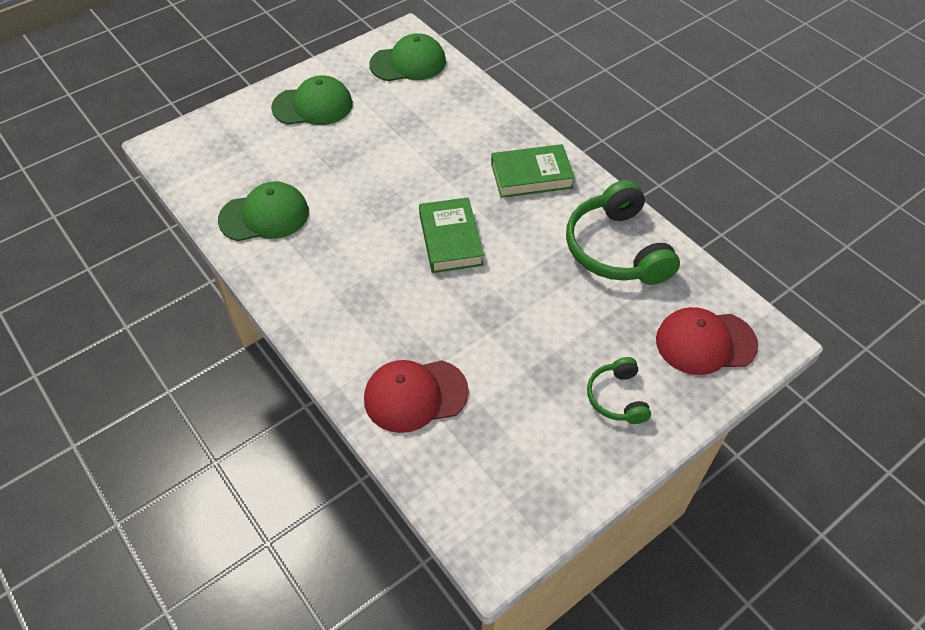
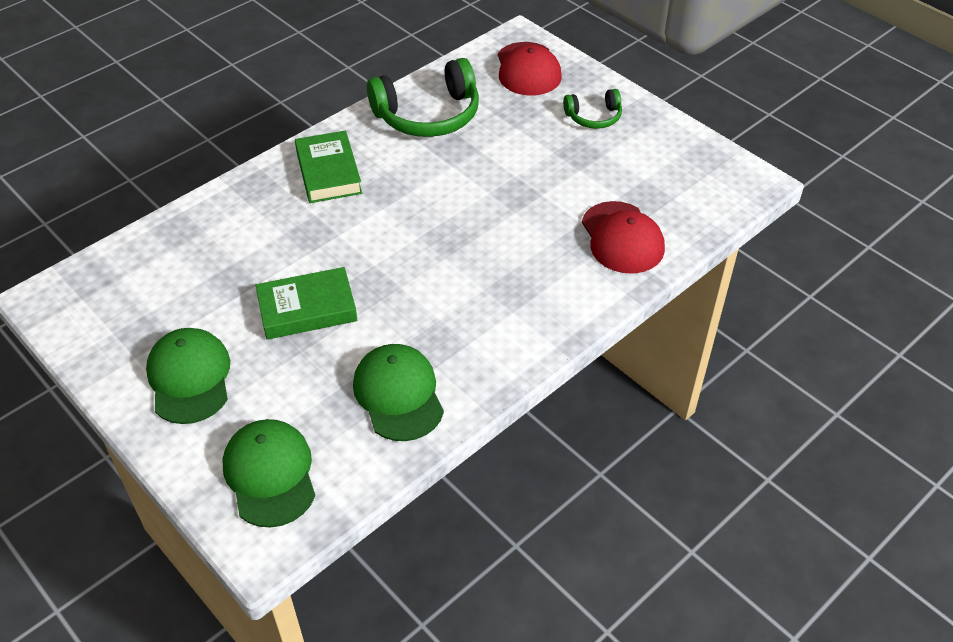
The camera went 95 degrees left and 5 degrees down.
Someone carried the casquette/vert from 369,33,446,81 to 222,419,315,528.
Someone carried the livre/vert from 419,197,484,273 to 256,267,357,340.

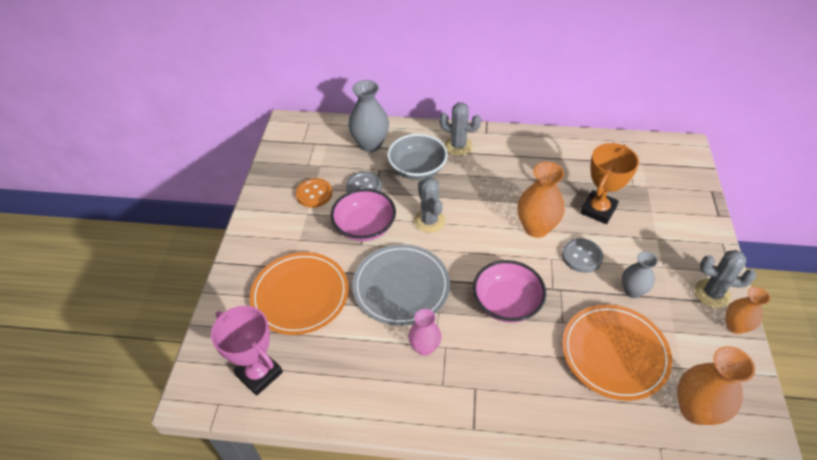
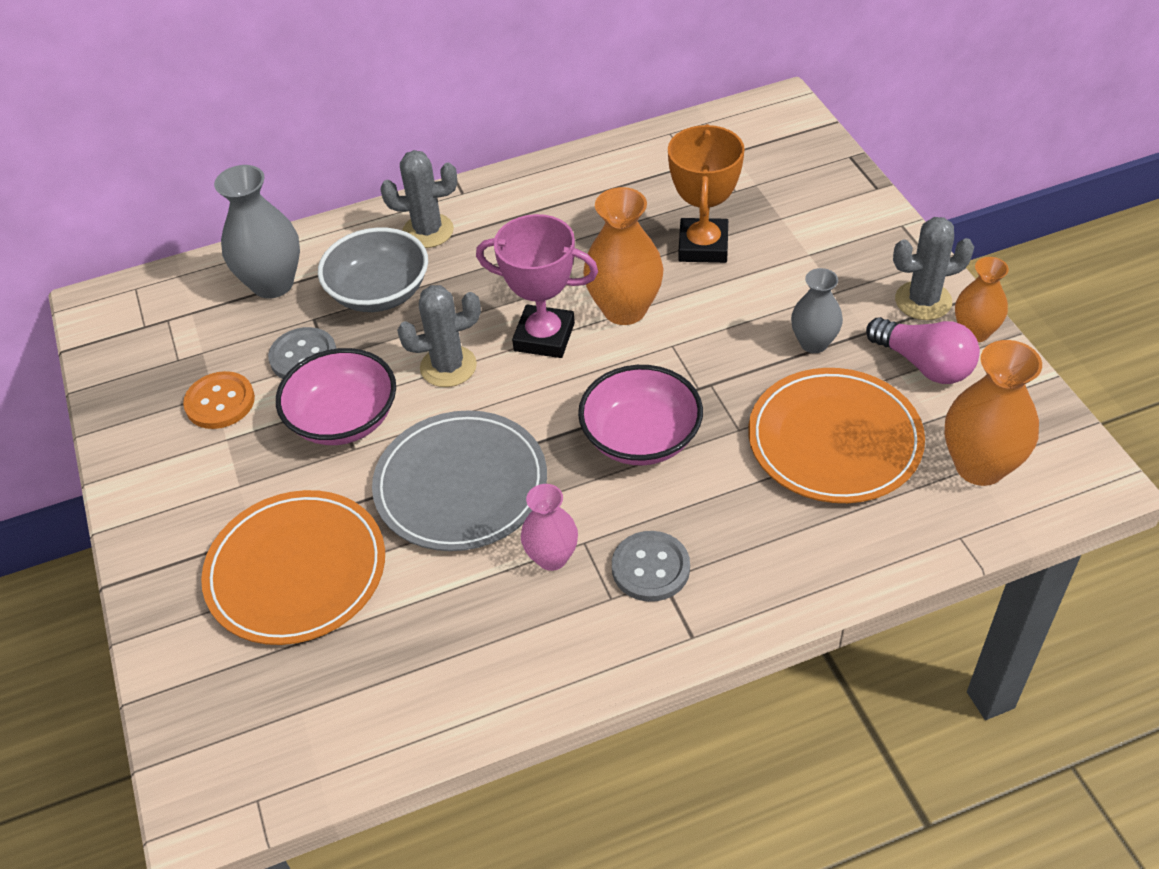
The camera went 25 degrees left and 0 degrees up.
Someone rotated the cactus/gris at 414,177,445,233 by 60 degrees counterclockwise.
Someone carried the trophée/rose from 211,306,283,396 to 476,214,598,358.
Someone carried the bouton/gris from 562,238,603,273 to 612,531,690,602.
Someone put down the ampoule/rose at 866,317,980,384.

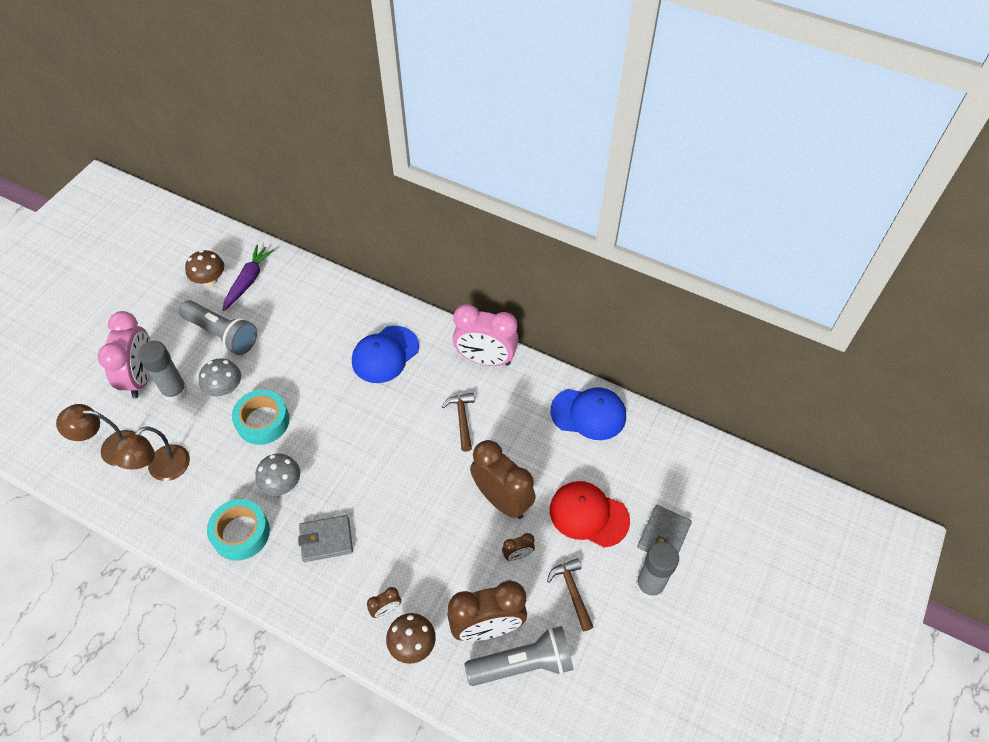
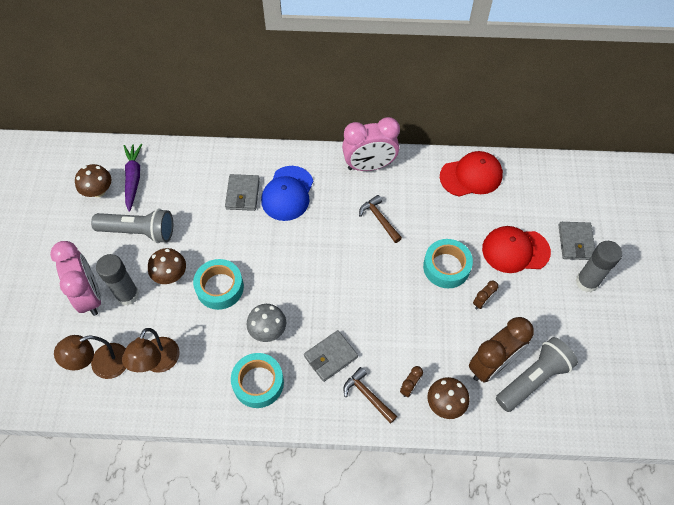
The camera went 25 degrees left and 5 degrees up.
Someone repainted the champignon/gris at 199,358,241,396, which became the champignon/marron at 148,248,186,284.
Someone put down the portefeuille/gris at 225,174,260,211.
Someone carried the marteau/marron from 547,558,593,631 to 343,367,397,424.
Someone swapped the réveil/marron at 470,440,536,519 for the ruban adhésif/turquoise at 423,239,473,288.
Someone repainted the casquette/bleu at 550,387,626,440, which became the casquette/rouge at 440,151,503,196.

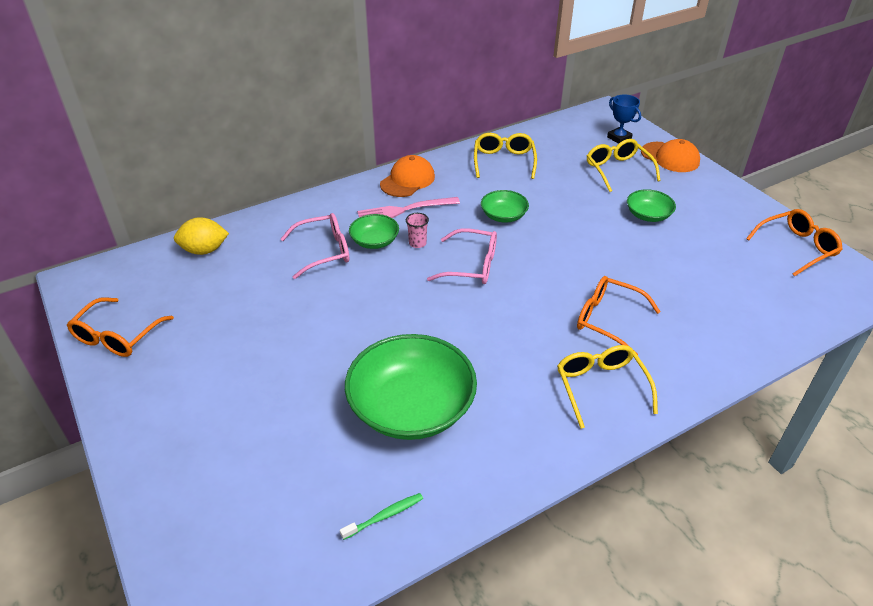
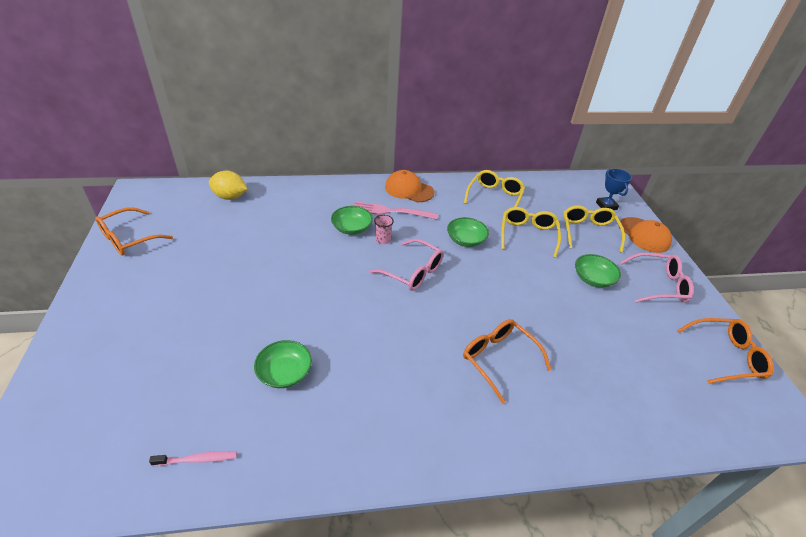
The camera went 20 degrees right and 0 degrees up.
Someone repainted the brosse à dents/vert at 340,493,423,540, which became the brosse à dents/rose at 149,451,237,466.
Someone scaled the bol/vert at 345,334,477,440 by 0.49.
Someone rotated the casquette/orange at 380,155,435,197 by 120 degrees counterclockwise.
Someone carried the lunettes/jaune from 557,345,658,429 to 501,207,561,258.
Someone carried the lunettes/rose from 281,213,349,279 to 620,253,694,303.

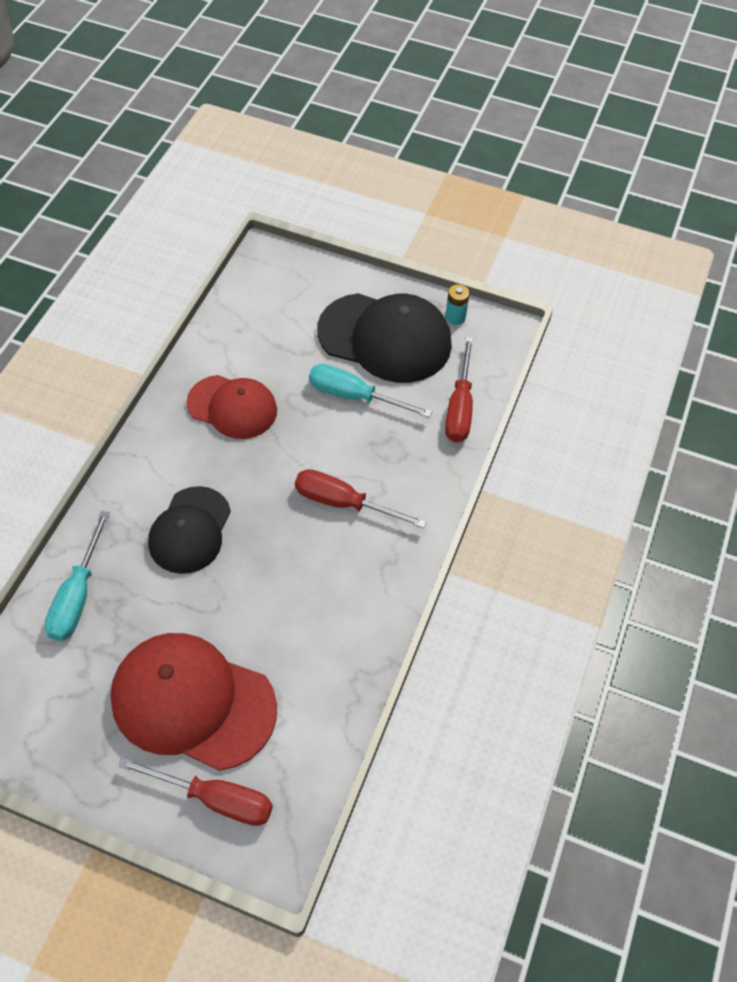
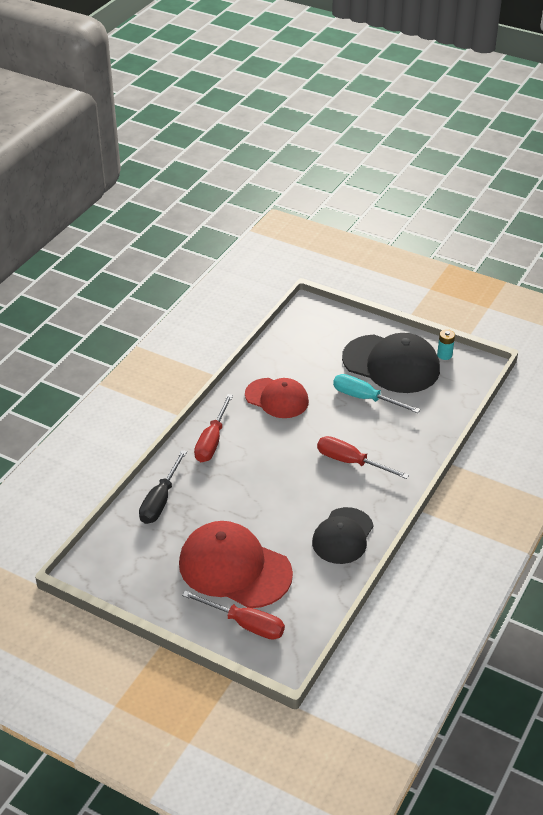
The camera went 10 degrees right and 15 degrees down.
Someone repainted the tournevis/turquoise at 45,511,110,641, which became the tournevis/noir at 139,450,187,524.
Someone carried the tournevis/rouge from 445,337,473,442 to 194,394,233,462.
Someone carried the casquette/noir from 148,486,231,574 to 312,507,374,564.

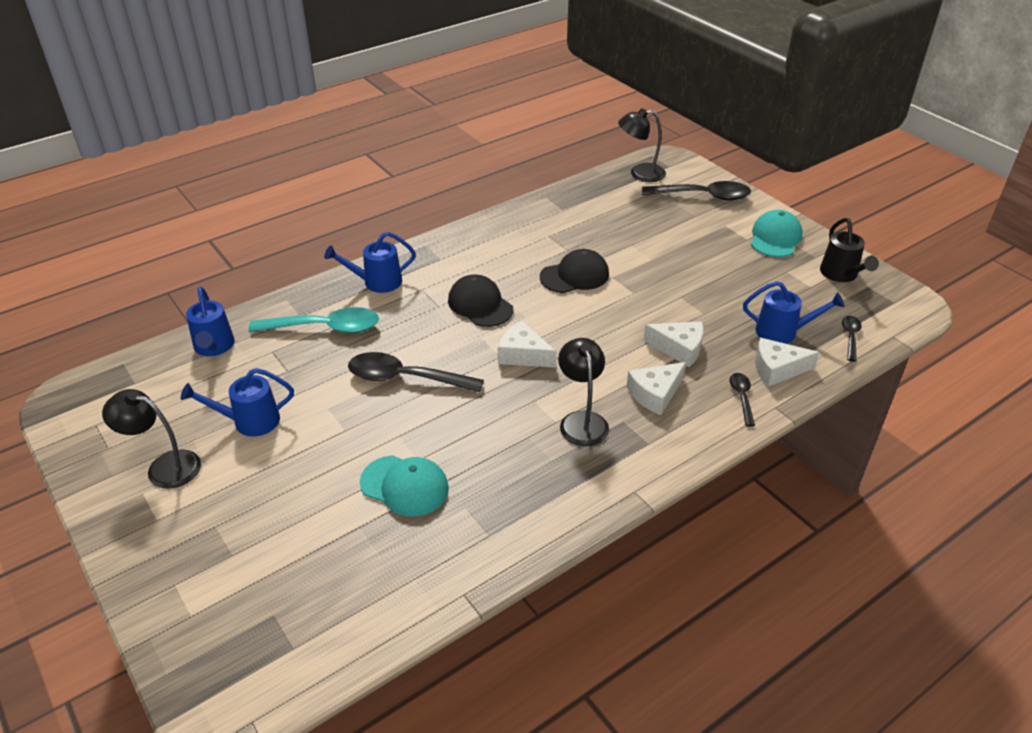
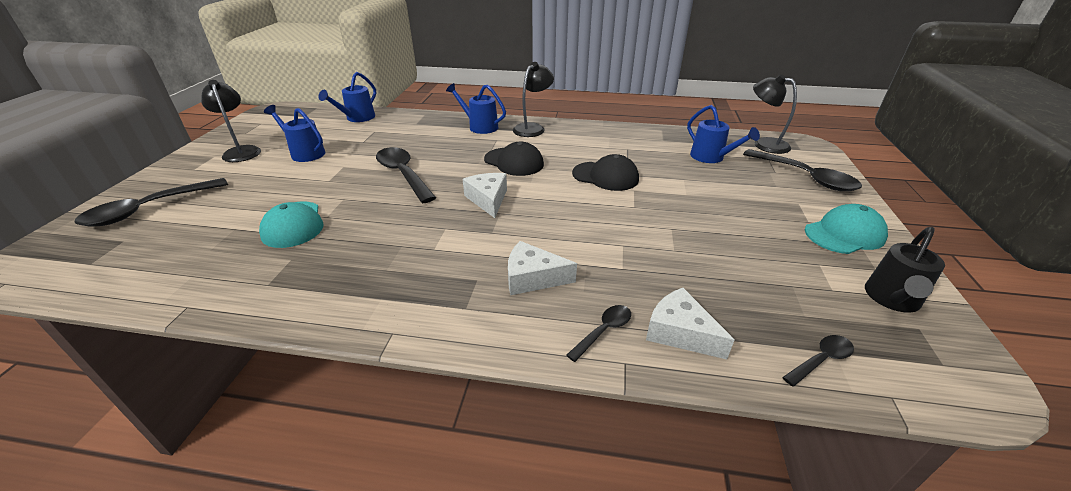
The camera went 45 degrees right and 5 degrees down.
Someone put down the cuillère/noir at 74,178,228,227.
Someone rotated the casquette/noir at 448,275,513,327 by 120 degrees clockwise.
Someone carried the lampe/noir from 558,338,609,446 to 513,62,554,137.
Someone carried the arrosoir/bleu from 743,281,845,344 to 687,105,760,163.
Someone took away the cuillère/turquoise at 248,307,379,333.
Someone took away the fromage/blanc at 643,322,703,367.

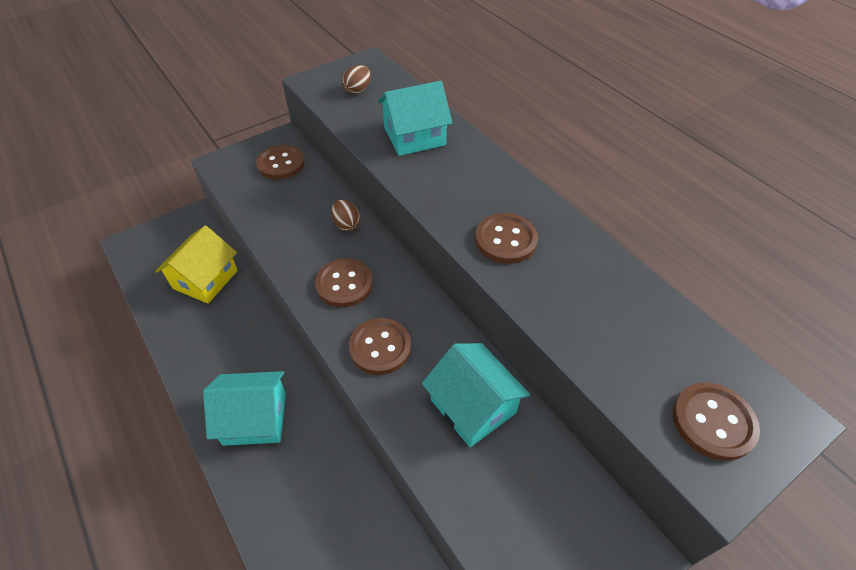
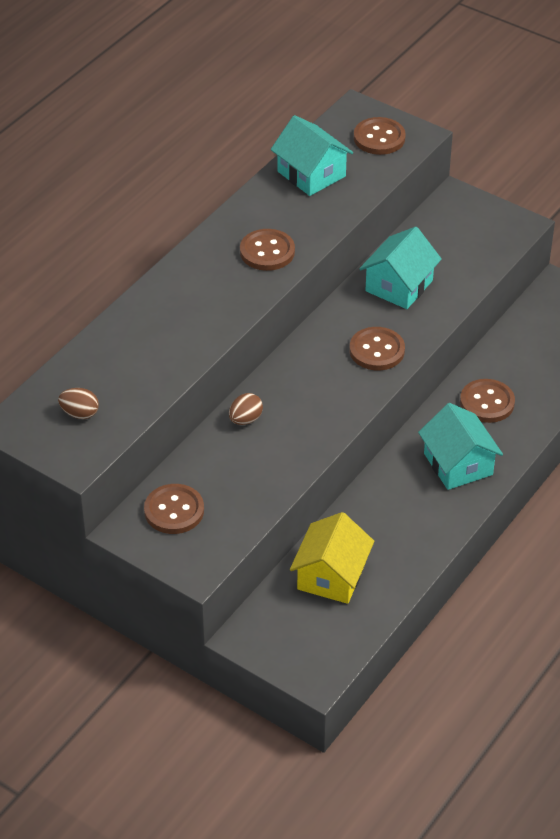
The camera went 110 degrees left and 5 degrees down.
Someone carried the maison/turquoise from 378,81,452,156 to 271,115,353,196.
Someone rotated the maison/jaune at 155,225,238,304 by 75 degrees counterclockwise.
Someone carried the bouton/marron from 315,259,373,307 to 460,379,515,423.

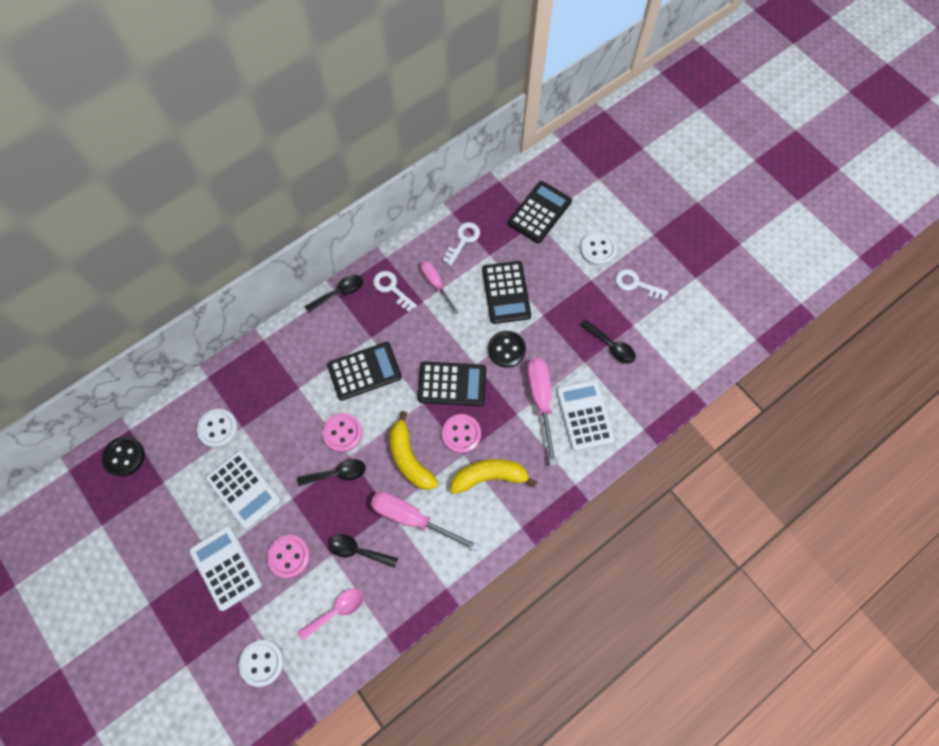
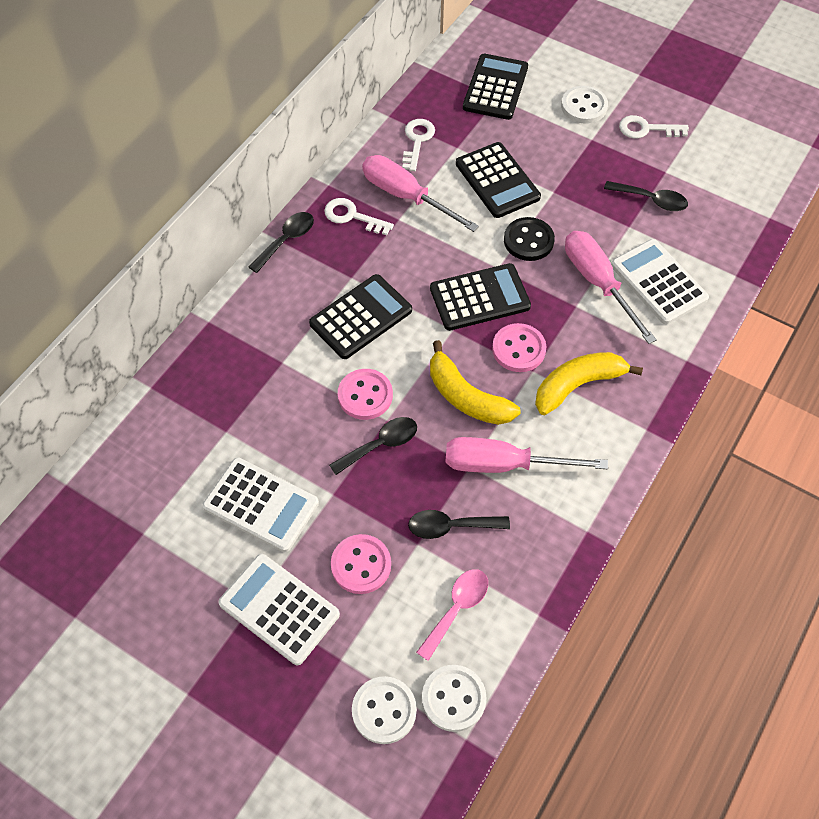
The camera went 20 degrees left and 10 degrees down.
Someone scaled the tournevis/rose at 421,261,459,314 by 1.60.
Someone carried the bouton/blanc from 197,409,238,448 to 422,665,487,732.
Someone took away the bouton/noir at 102,436,145,477.

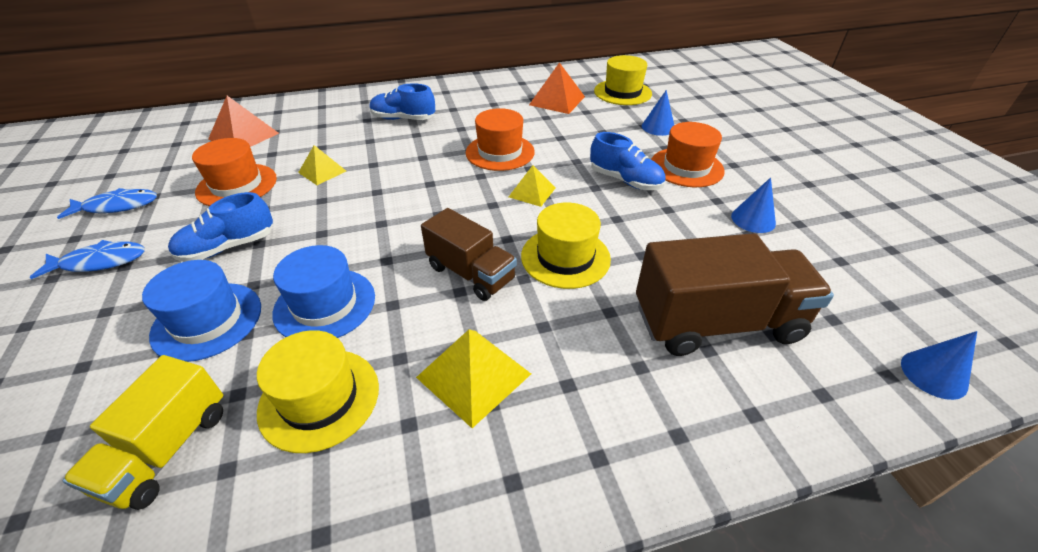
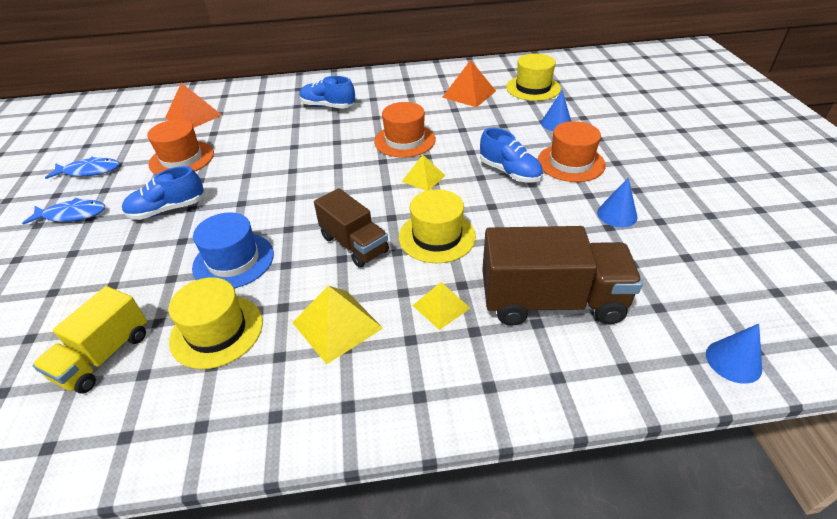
The camera went 10 degrees right and 0 degrees up.
Someone carried the pyramide/jaune from 298,145,346,185 to 412,282,470,330.
Someone took away the chapeau/bleu at 142,260,261,362.

